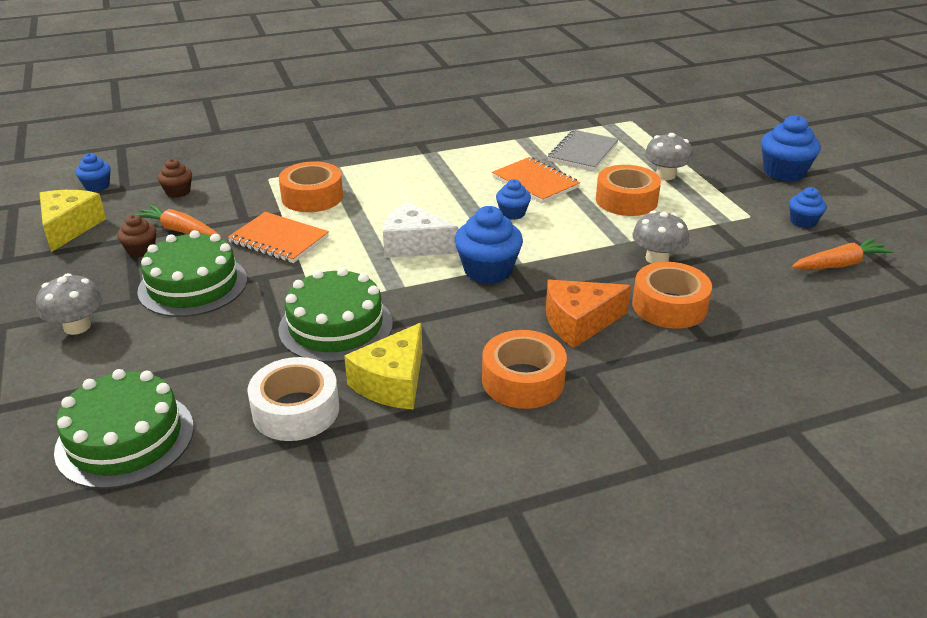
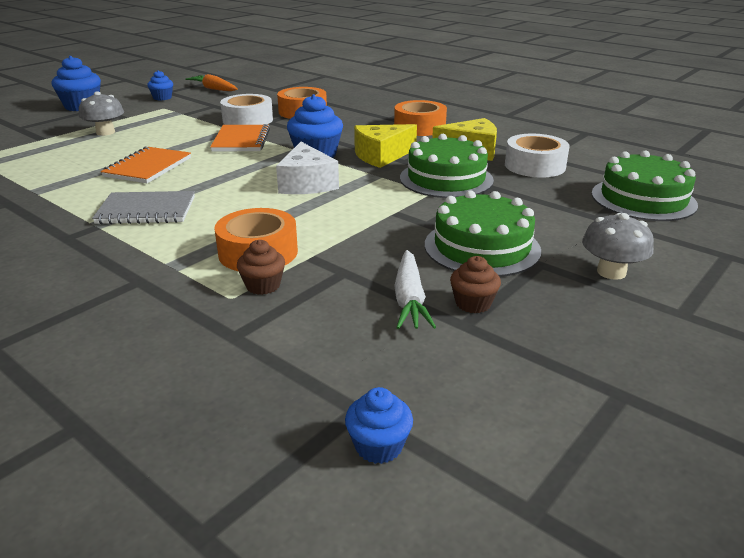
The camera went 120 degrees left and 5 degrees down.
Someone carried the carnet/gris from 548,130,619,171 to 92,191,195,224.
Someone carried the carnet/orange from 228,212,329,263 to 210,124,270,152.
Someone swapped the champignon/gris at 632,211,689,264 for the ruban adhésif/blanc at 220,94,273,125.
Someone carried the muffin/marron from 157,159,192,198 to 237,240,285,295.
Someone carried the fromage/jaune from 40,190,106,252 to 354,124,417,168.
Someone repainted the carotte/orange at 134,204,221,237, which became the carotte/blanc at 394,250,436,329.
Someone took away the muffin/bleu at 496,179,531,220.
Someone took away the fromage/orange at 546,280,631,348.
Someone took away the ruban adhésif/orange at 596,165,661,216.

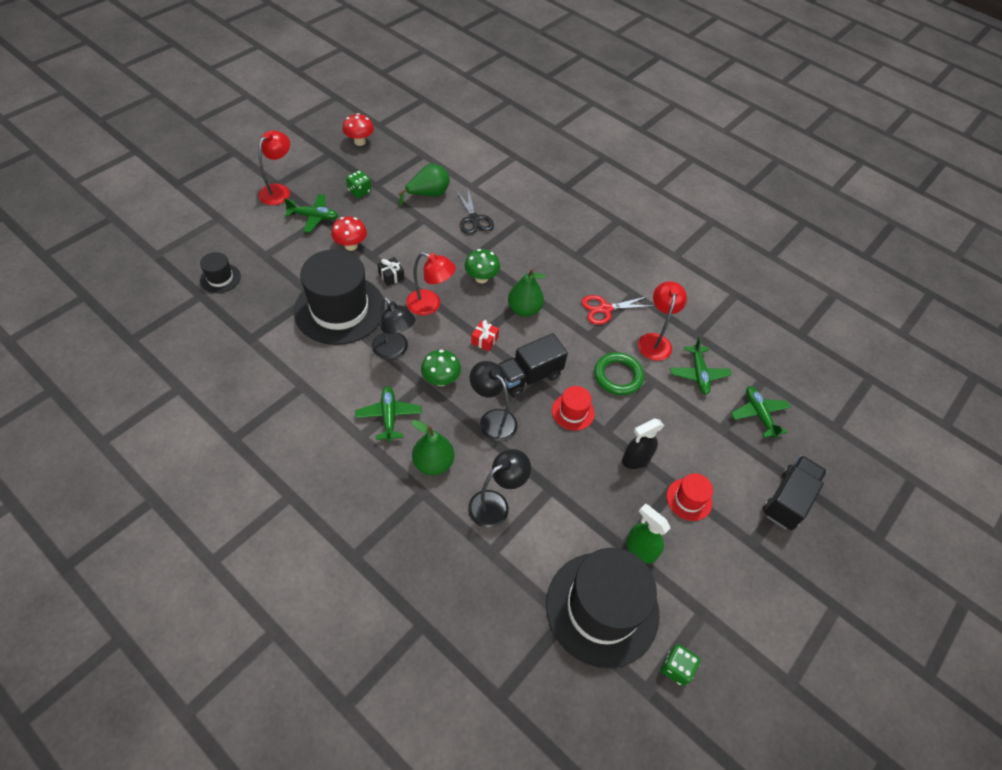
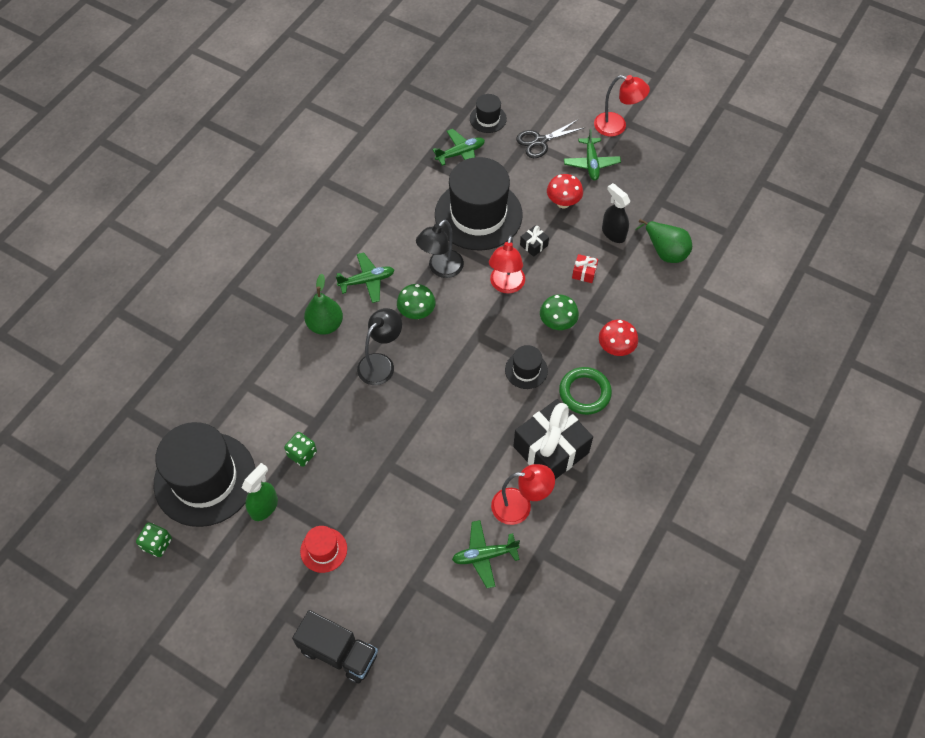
The camera went 85 degrees right and 5 degrees up.
Someone carried the dé/vert from 346,170,371,198 to 284,432,317,467.
Someone carried the avion/vert from 731,386,791,438 to 432,129,485,166.
Someone swapped the poire/vert at 508,269,546,317 for the chapeau/noir at 505,345,548,389.
Someone swapped the ciseaux/rouge at 581,295,651,325 for the cadeau/noir at 513,399,593,479.
Someone carried the ciseaux/noir from 456,189,494,235 to 516,120,584,158.
Someone carried the anneau/vert from 594,352,644,395 to 559,367,612,415.
Someone carried the cadeau/rouge from 471,320,499,352 to 572,254,598,283.
Someone carried the champignon/rouge from 343,113,374,146 to 599,320,638,356.
Someone carried the vaporisateur/noir from 622,418,664,469 to 602,183,630,243.
Someone took away the lampe/noir at 468,449,531,528.
Someone took away the camion/noir at 498,333,568,398.
Someone took away the chapeau/rouge at 552,386,595,431.

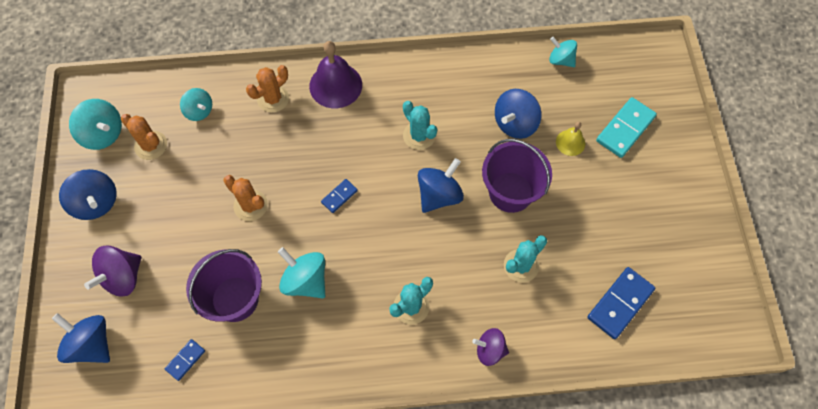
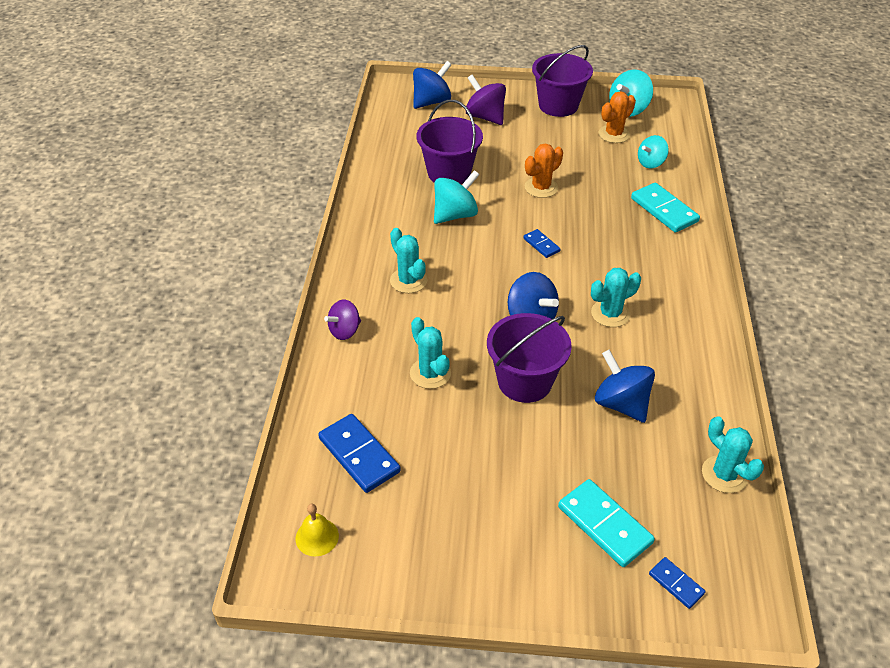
The camera went 100 degrees right and 20 degrees down.
Someone carried the cloche/jaune from 556,122,585,156 to 296,504,339,557.
Someone rotated the toupie/violet at 472,328,509,366 by 150 degrees counterclockwise.
Someone swapped the toupie/bleu at 59,169,117,220 for the seau/violet at 532,45,593,117.
Someone swapped the cactus/orange at 246,65,289,113 for the domino/turquoise at 631,183,700,233.
Someone carried the domino/bleu from 165,339,205,381 to 649,557,705,609.
Someone swapped the toupie/turquoise at 549,37,577,67 for the cactus/turquoise at 702,417,764,493.
Someone took away the cloche/violet at 309,41,362,108.

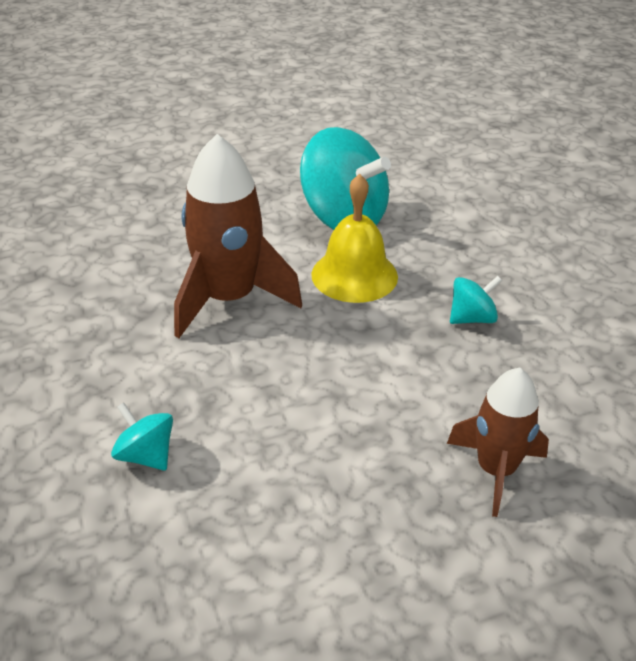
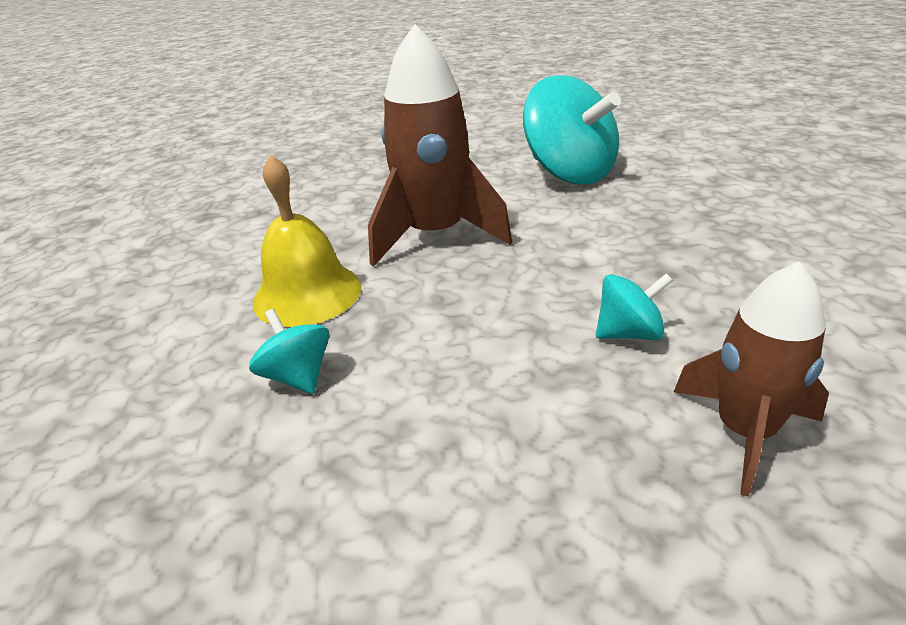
The camera went 15 degrees right and 5 degrees down.
Someone carried the cloche/jaune from 311,174,398,303 to 253,155,361,327.
Someone carried the toupie/turquoise from 450,276,502,324 to 596,273,673,340.

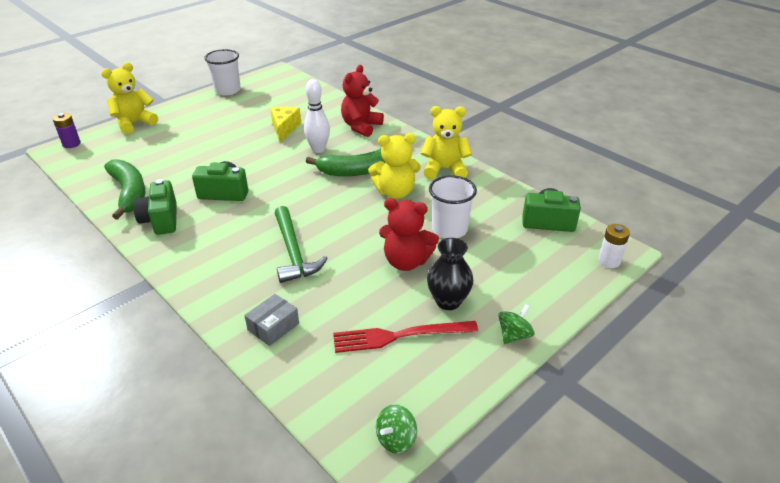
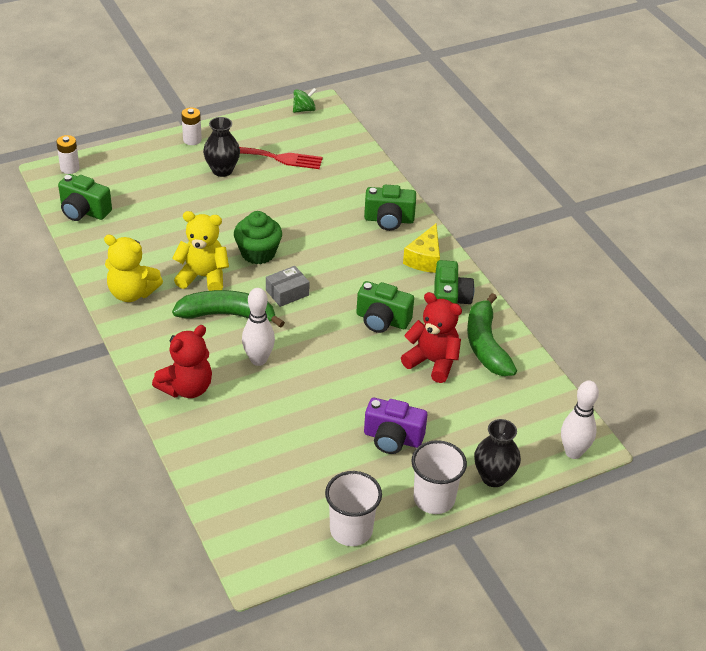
The camera went 165 degrees left and 5 degrees up.
Someone swapped the toupie/vert at 498,304,535,344 for the pile/blanc at 181,107,202,145.
Someone put down the muffin/vert at 234,211,282,264.
Someone carried the boîte/gris from 244,294,299,346 to 266,266,309,307.
Someone put down the appareil photo/vert at 364,185,416,231.
Someone put down the appareil photo/violet at 364,398,427,454.
Someone carried the ours en peluche/rouge from 379,198,439,271 to 401,292,462,383.
Someone carried the fromage/jaune from 270,106,301,142 to 403,224,440,273.
Someone carried the gobelet/blanc from 429,175,477,238 to 411,440,467,514.
Someone swapped the ours en peluche/jaune at 101,62,158,134 for the vase/noir at 474,419,521,487.
Someone swapped the pile/violet at 52,113,81,148 for the quille/blanc at 561,380,599,459.
Someone took away the marteau/vert at 275,206,328,283.

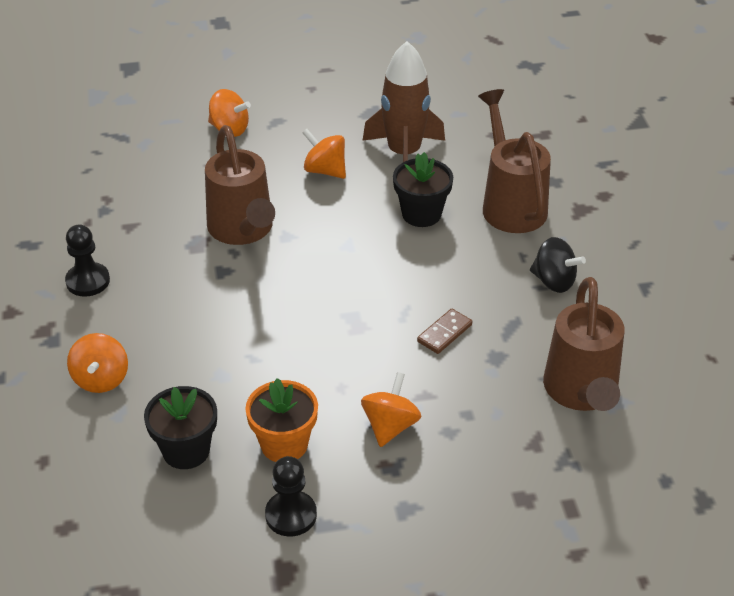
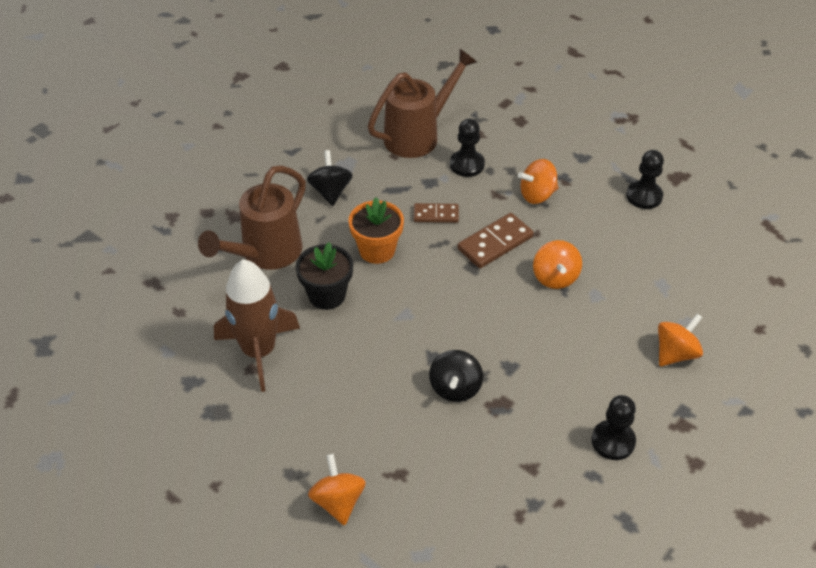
The camera went 130 degrees left and 5 degrees up.
Someone carried the pot de fleurs/orange from 246,378,318,462 to 349,197,404,264.
Someone swapped the arrosoir/marron at 205,125,275,245 for the toupie/noir at 429,350,483,402.
Someone put down the pion/noir at 450,119,485,177.
Someone put down the domino/marron at 457,213,534,268.
Someone carried the toupie/orange from 302,129,346,179 to 533,240,582,289.
Someone took away the pot de fleurs/noir at 144,386,217,469.

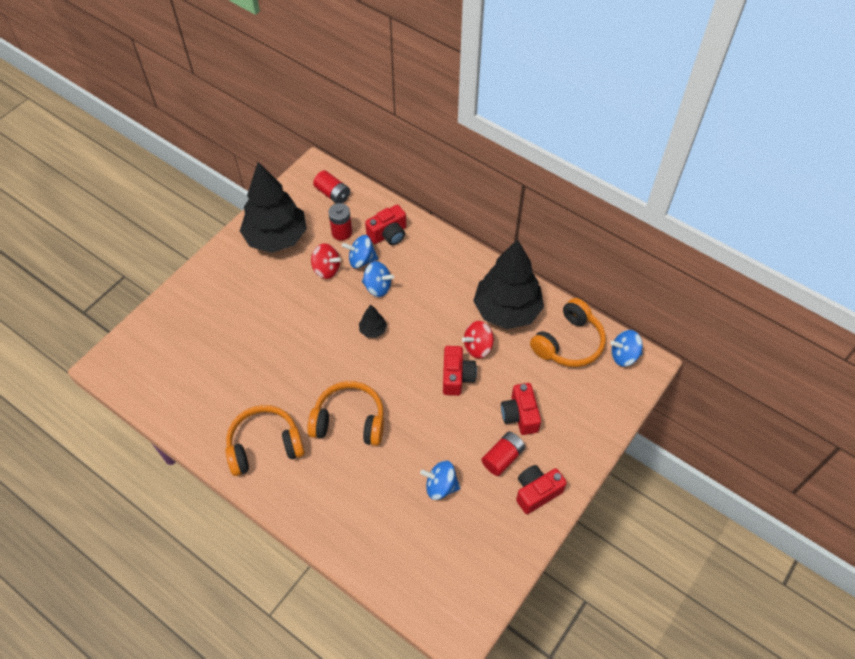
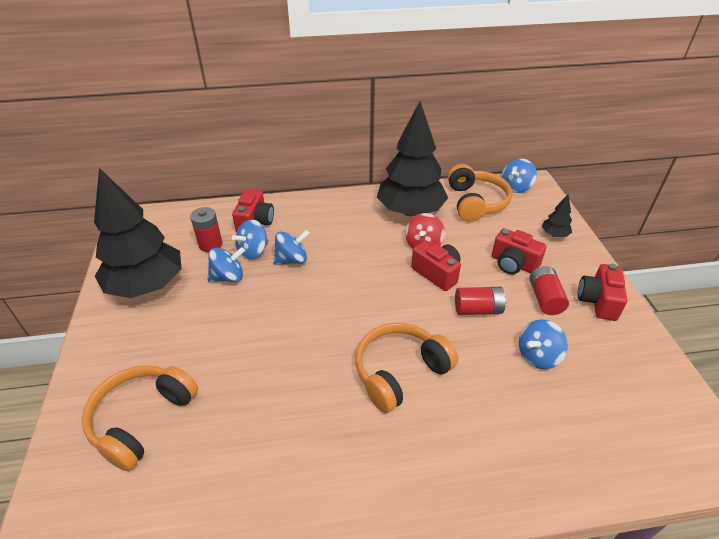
The camera went 45 degrees left and 15 degrees down.
Someone carried the casque audio/orange from 225,405,305,476 to 82,365,198,471.
Someone repainted the toupie/rouge at 311,243,341,279, which became the toupie/bleu at 208,247,245,282.
Someone carried the pile/rouge from 313,170,350,204 to 455,287,506,315.
Someone carried the arbre/noir from 359,304,387,338 to 542,194,572,237.

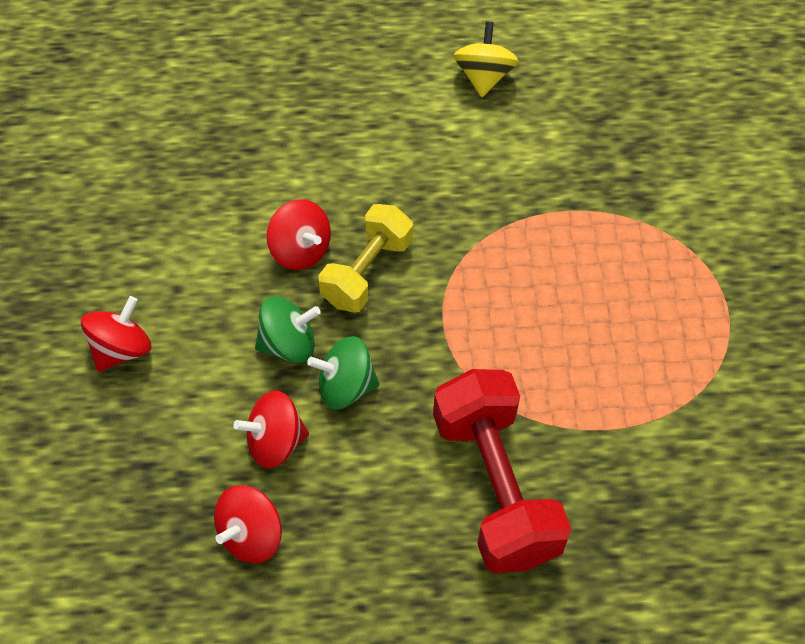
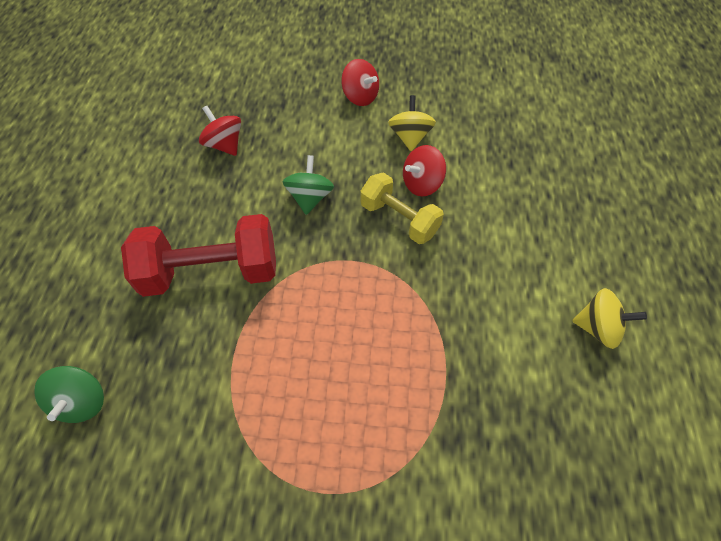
The camera went 100 degrees right and 0 degrees up.
Someone carried the toupie/vert from 255,296,321,363 to 34,366,104,423.
Someone put down the toupie/jaune at 388,95,436,151.
Someone took away the toupie/rouge at 233,390,309,468.

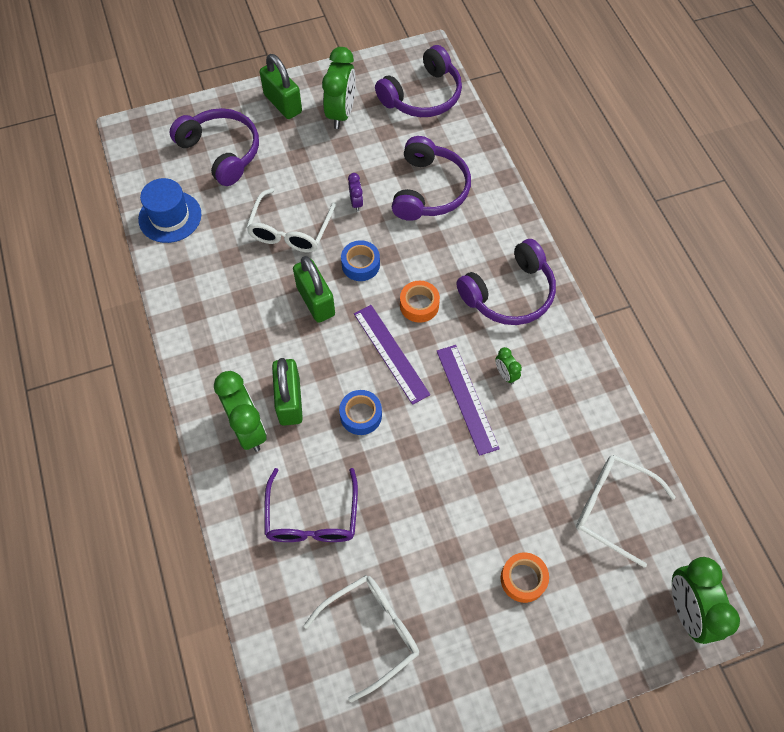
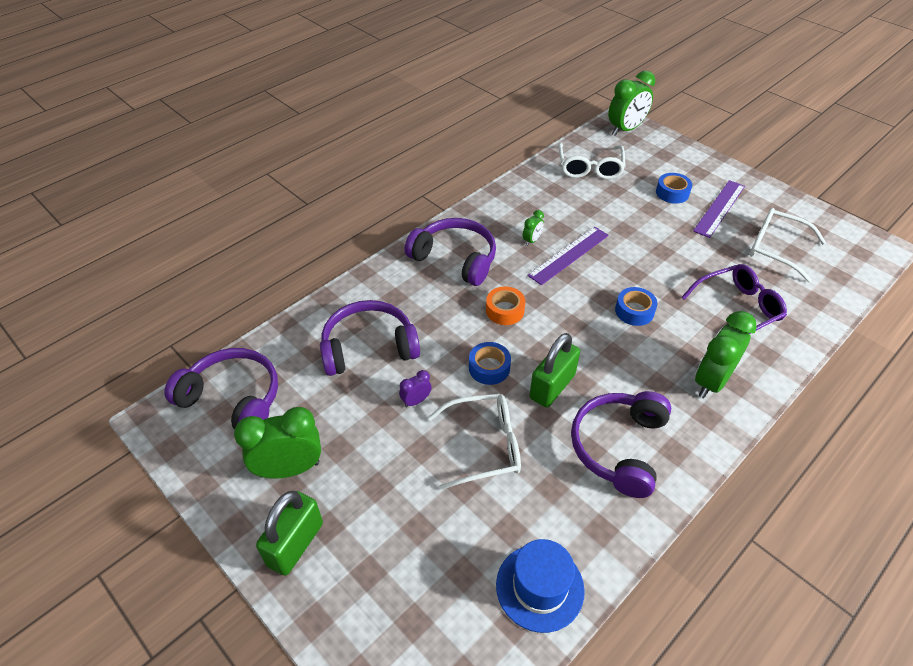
The camera went 115 degrees left and 15 degrees down.
Someone carried the casque audio/violet from 169,108,259,186 to 571,391,671,498.
Someone repainted the ruban adhésif/orange at 501,553,549,603, which became the ruban adhésif/bleu at 656,173,692,204.
Someone carried the règle/violet from 354,305,430,405 to 693,180,745,238.
Someone took away the cadenas/vert at 272,358,303,426.

